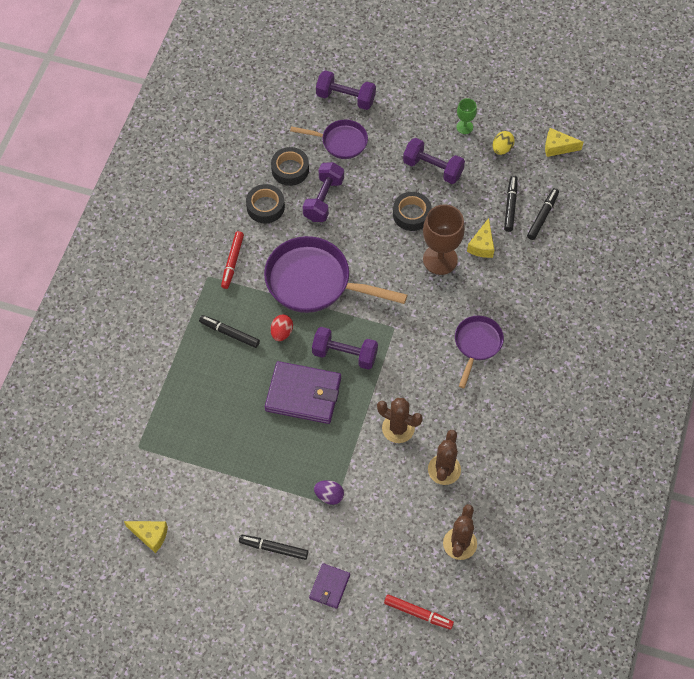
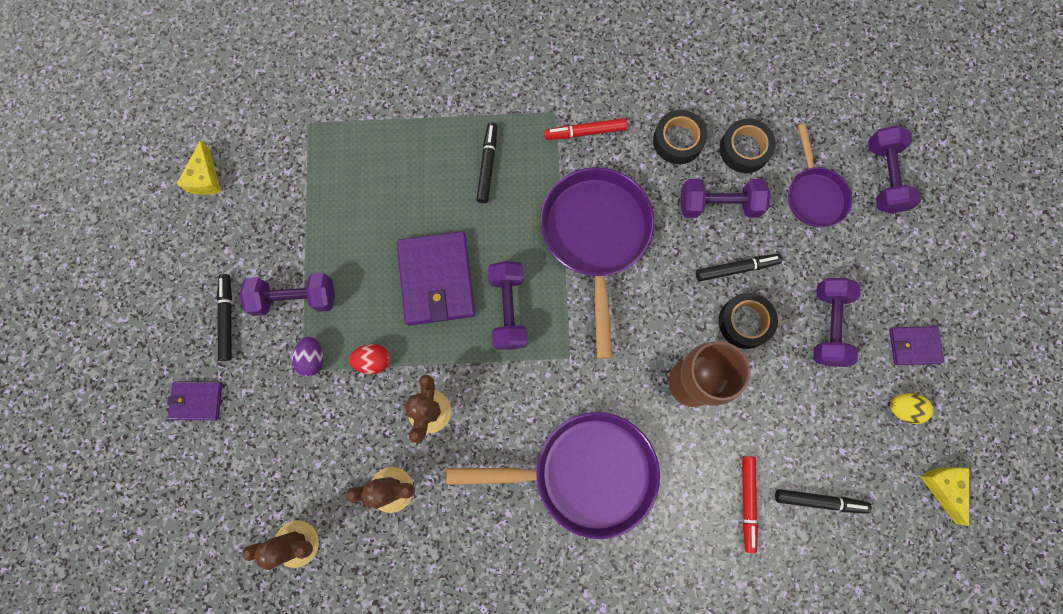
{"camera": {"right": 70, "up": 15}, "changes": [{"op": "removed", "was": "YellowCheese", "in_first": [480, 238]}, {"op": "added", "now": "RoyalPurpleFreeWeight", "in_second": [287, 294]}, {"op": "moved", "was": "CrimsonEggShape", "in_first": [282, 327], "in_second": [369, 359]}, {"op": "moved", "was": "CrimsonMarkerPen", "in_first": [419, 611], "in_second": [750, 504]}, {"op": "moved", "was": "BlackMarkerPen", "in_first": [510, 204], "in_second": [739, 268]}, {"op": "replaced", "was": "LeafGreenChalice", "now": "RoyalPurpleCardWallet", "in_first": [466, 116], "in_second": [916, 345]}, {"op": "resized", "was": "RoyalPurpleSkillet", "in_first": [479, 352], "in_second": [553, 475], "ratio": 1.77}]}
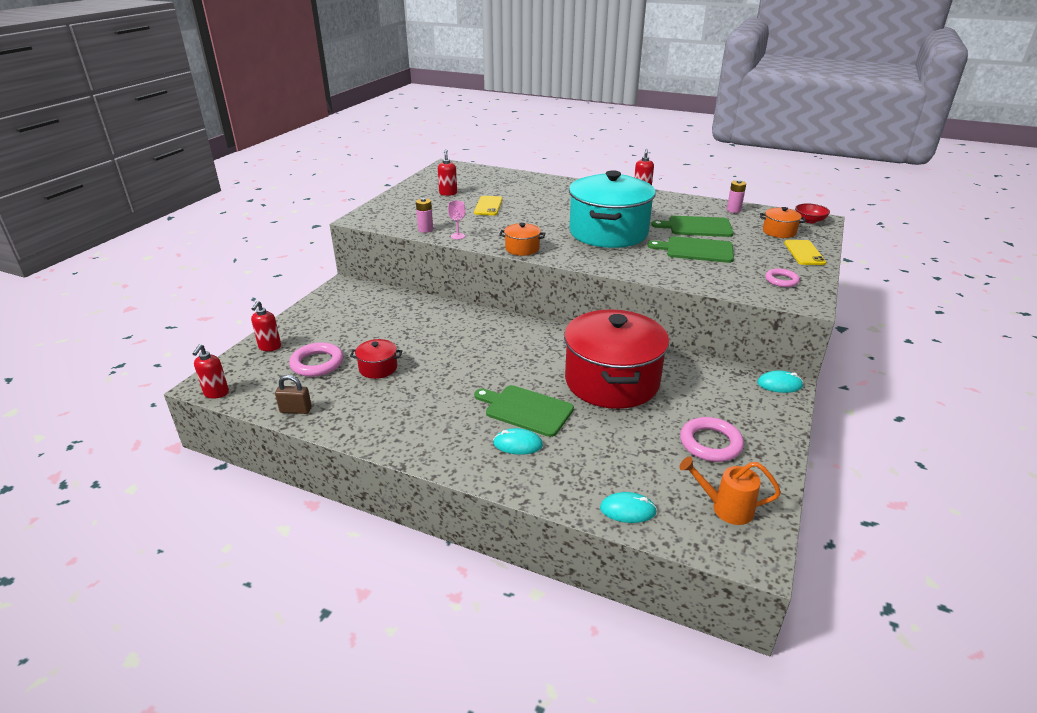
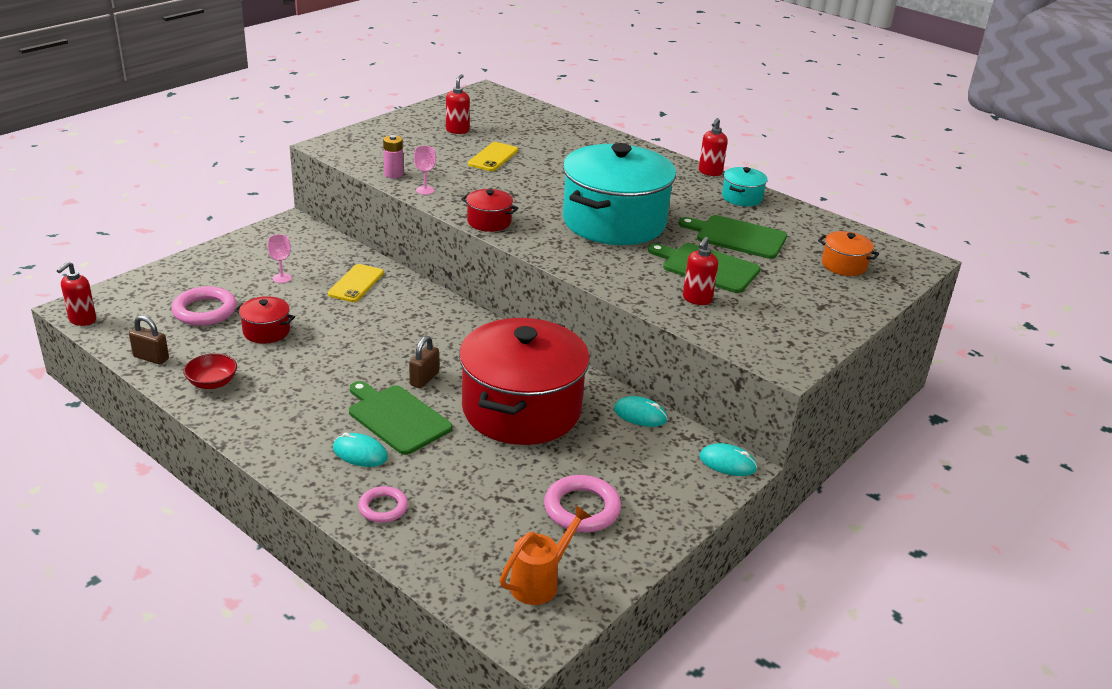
{"camera": {"right": 15, "up": 0}, "changes": [{"op": "removed", "was": "RosePinkBattery", "in_first": [736, 196]}, {"op": "added", "now": "RosePinkChalice", "in_second": [280, 258]}, {"op": "added", "now": "RussetLock", "in_second": [424, 362]}, {"op": "added", "now": "TurquoisePot", "in_second": [745, 186]}, {"op": "moved", "was": "CrimsonSoapDispenser", "in_first": [266, 326], "in_second": [700, 271]}, {"op": "moved", "was": "TurquoiseMouse", "in_first": [628, 507], "in_second": [641, 411]}, {"op": "moved", "was": "RosePinkTorus", "in_first": [782, 278], "in_second": [383, 504]}, {"op": "moved", "was": "YellowSmartphone", "in_first": [805, 252], "in_second": [356, 283]}, {"op": "moved", "was": "CrimsonDeepDish", "in_first": [812, 213], "in_second": [210, 371]}, {"op": "recoloured", "was": "OrangeColouredPot", "now": "CrimsonPot", "in_first": [522, 239], "in_second": [489, 210]}, {"op": "turned", "was": "OrangeColouredSprinklingCan", "in_first": [730, 490], "in_second": [546, 555], "clockwise": 105}]}
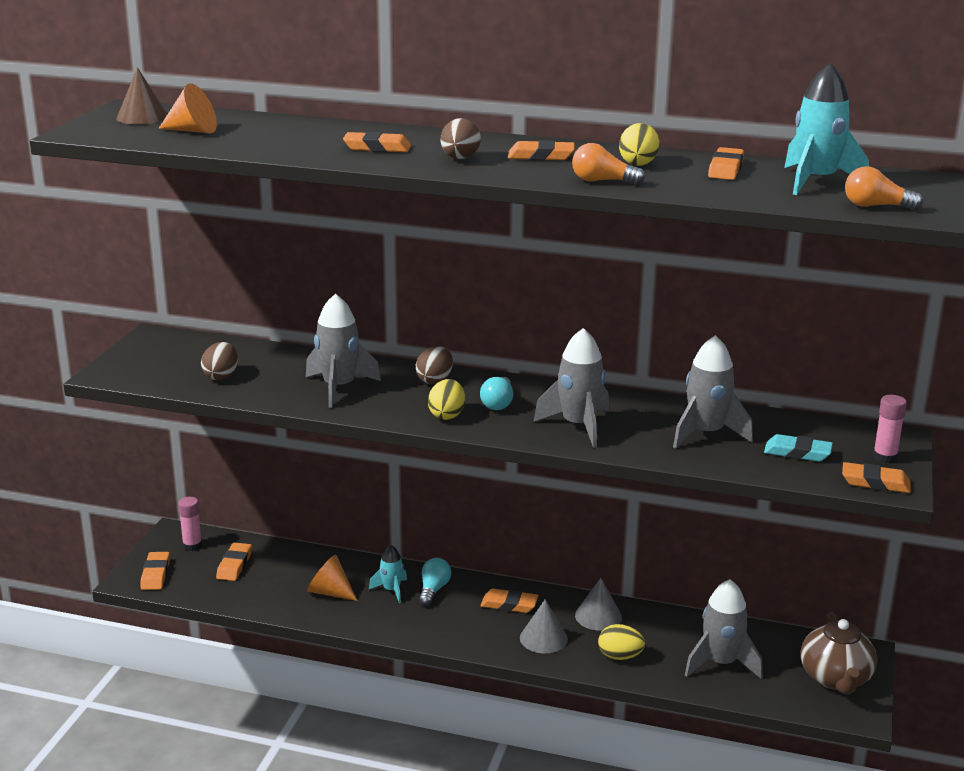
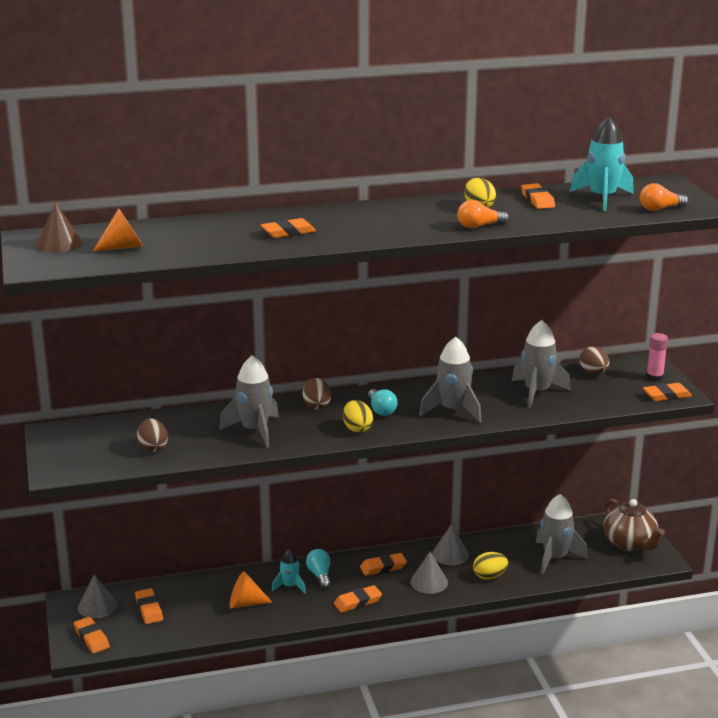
{"camera": {"right": -30, "up": 0}, "changes": [{"op": "removed", "was": "TurquoisePencilEraser", "in_first": [798, 448]}, {"op": "moved", "was": "RussetEggShape", "in_first": [461, 138], "in_second": [594, 361]}, {"op": "moved", "was": "OrangeColouredPencilEraser", "in_first": [541, 150], "in_second": [358, 599]}, {"op": "replaced", "was": "RosePinkStickOfGlue", "now": "GrayCone", "in_first": [190, 524], "in_second": [97, 596]}]}
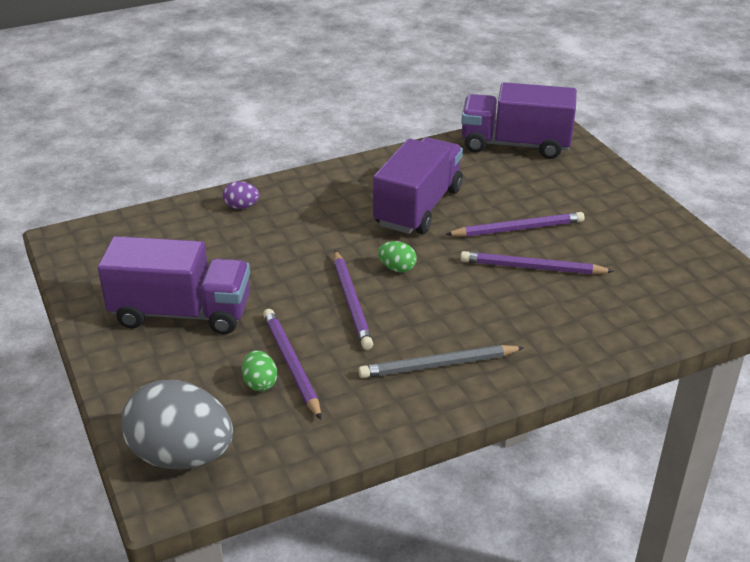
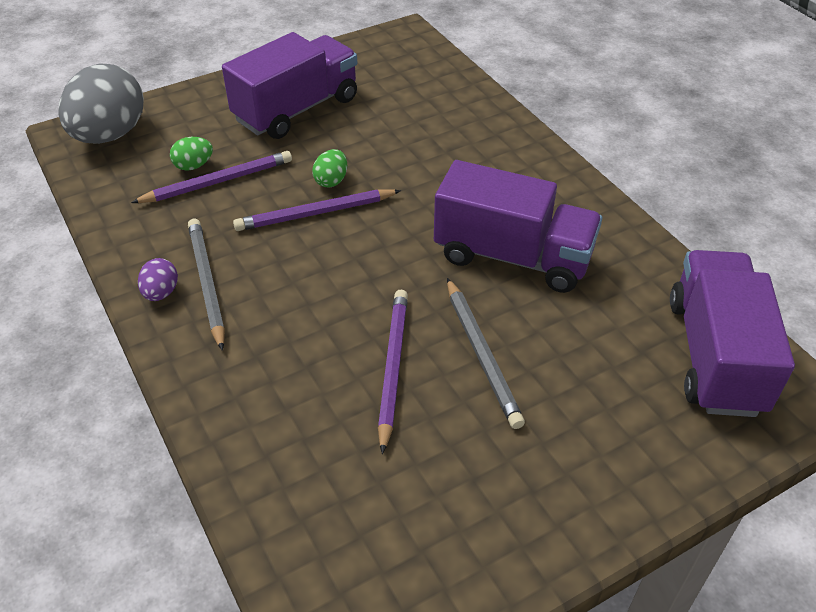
{"camera": {"right": 85, "up": 10}, "changes": [{"op": "moved", "was": "RoyalPurpleEggShape", "in_first": [241, 195], "in_second": [158, 279]}, {"op": "moved", "was": "LeafGreenEggShape", "in_first": [397, 257], "in_second": [329, 168]}, {"op": "recoloured", "was": "RoyalPurplePencil", "now": "GrayPencil", "in_first": [515, 224], "in_second": [486, 353]}, {"op": "turned", "was": "RoyalPurpleTruck", "in_first": [174, 285], "in_second": [289, 85], "clockwise": -135}]}
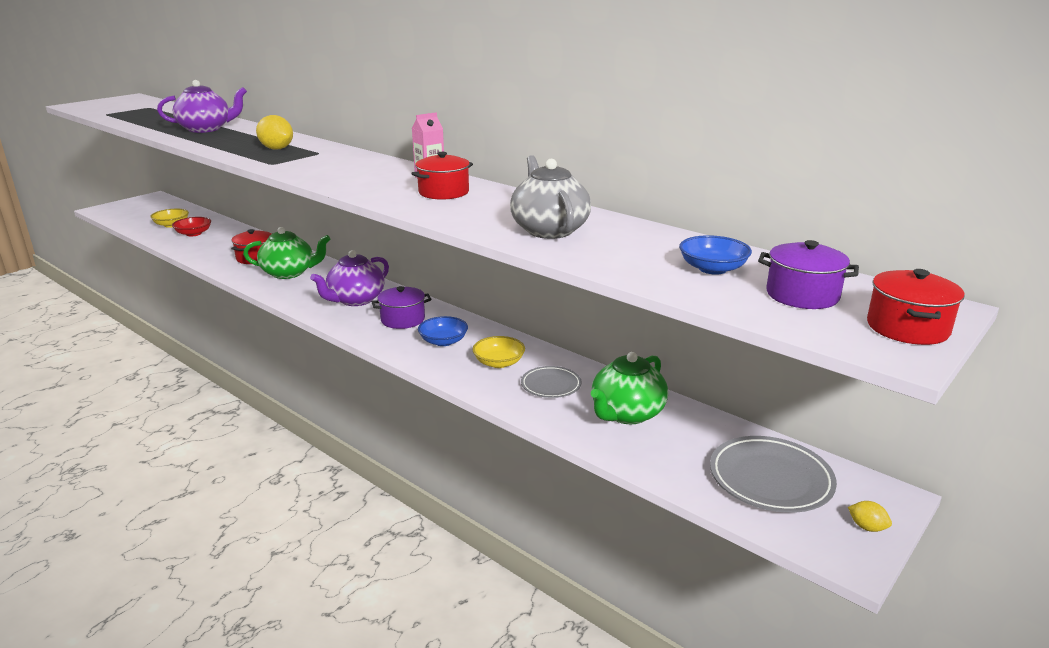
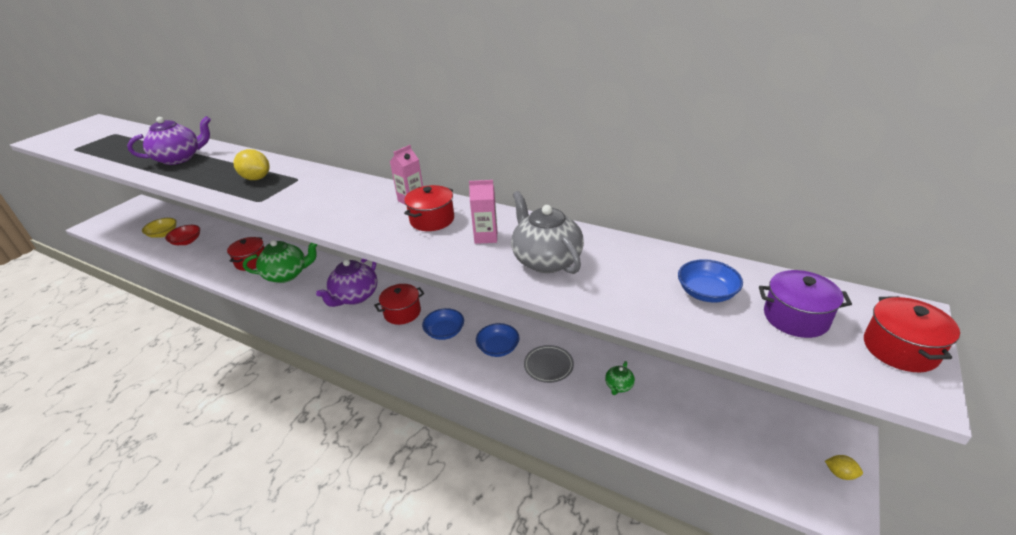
{"camera": {"right": -10, "up": 10}, "changes": [{"op": "removed", "was": "GrayDinnerPlate", "in_first": [773, 474]}, {"op": "added", "now": "RosePinkJuiceCarton", "in_second": [483, 212]}, {"op": "recoloured", "was": "RoyalPurplePot", "now": "CrimsonPot", "in_first": [401, 307], "in_second": [399, 304]}, {"op": "recoloured", "was": "YellowDeepDish", "now": "BlueDeepDish", "in_first": [498, 352], "in_second": [497, 340]}, {"op": "resized", "was": "LeafGreenTeapot", "in_first": [629, 388], "in_second": [620, 378], "ratio": 0.47}]}
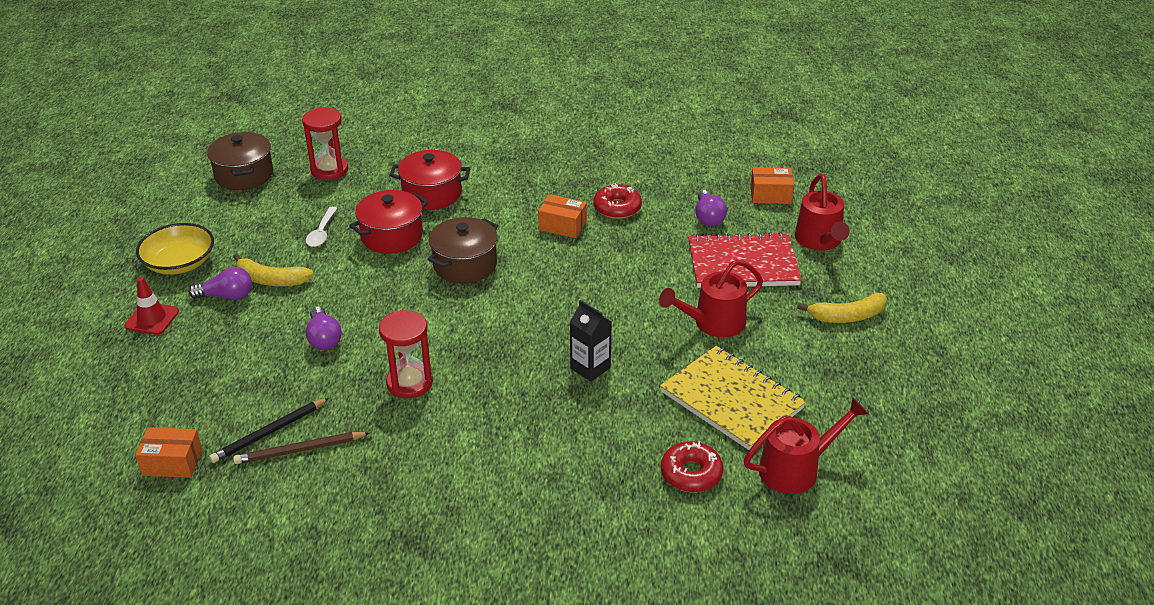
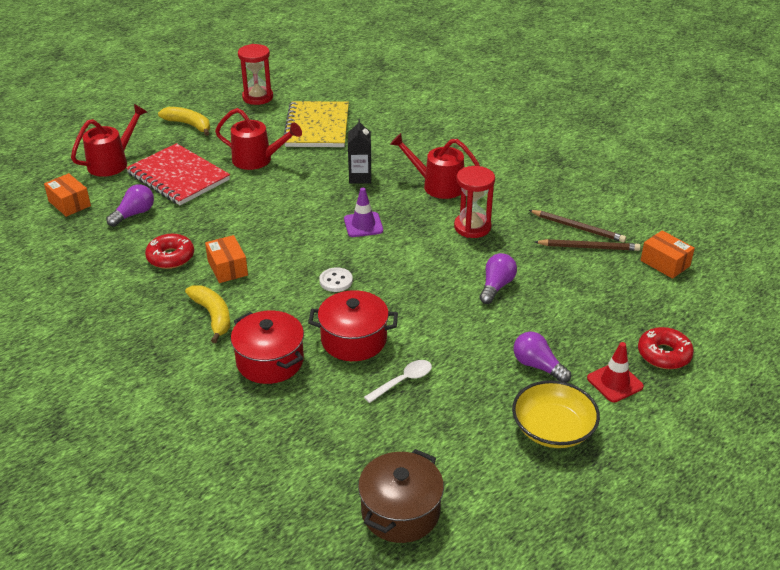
{"camera": {"right": -135, "up": 0}, "changes": [{"op": "added", "now": "RoyalPurpleTrafficCone", "in_second": [363, 212]}, {"op": "moved", "was": "YellowBananaFruit", "in_first": [273, 270], "in_second": [207, 314]}, {"op": "moved", "was": "CrimsonSandTimer", "in_first": [325, 143], "in_second": [255, 74]}, {"op": "moved", "was": "CrimsonDoughnut", "in_first": [692, 466], "in_second": [666, 348]}, {"op": "moved", "was": "CrimsonSprinklingCan", "in_first": [806, 446], "in_second": [435, 166]}, {"op": "replaced", "was": "RussetPot", "now": "WhiteButton", "in_first": [462, 250], "in_second": [336, 279]}, {"op": "recoloured", "was": "BlackPencil", "now": "RussetPencil", "in_first": [269, 430], "in_second": [587, 245]}]}
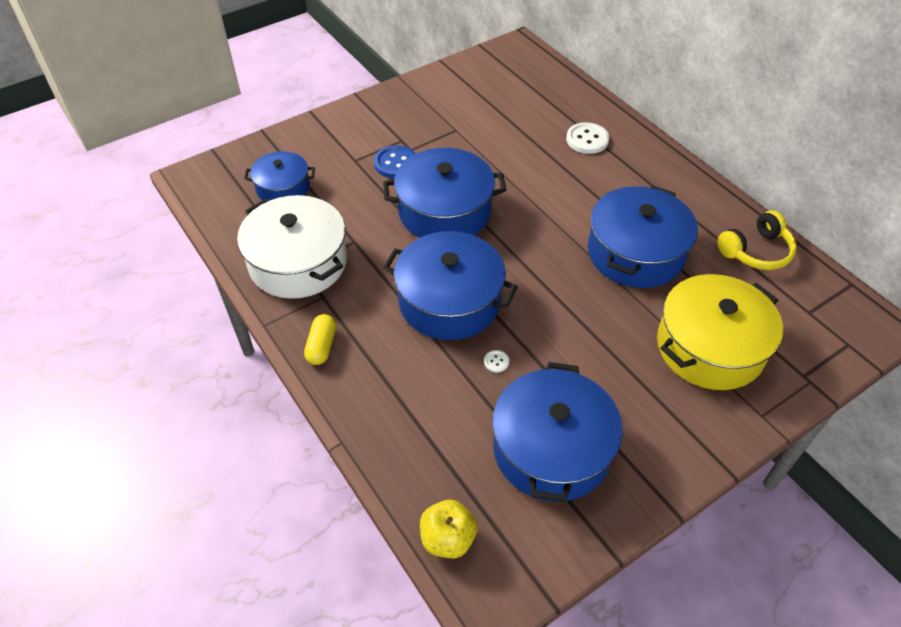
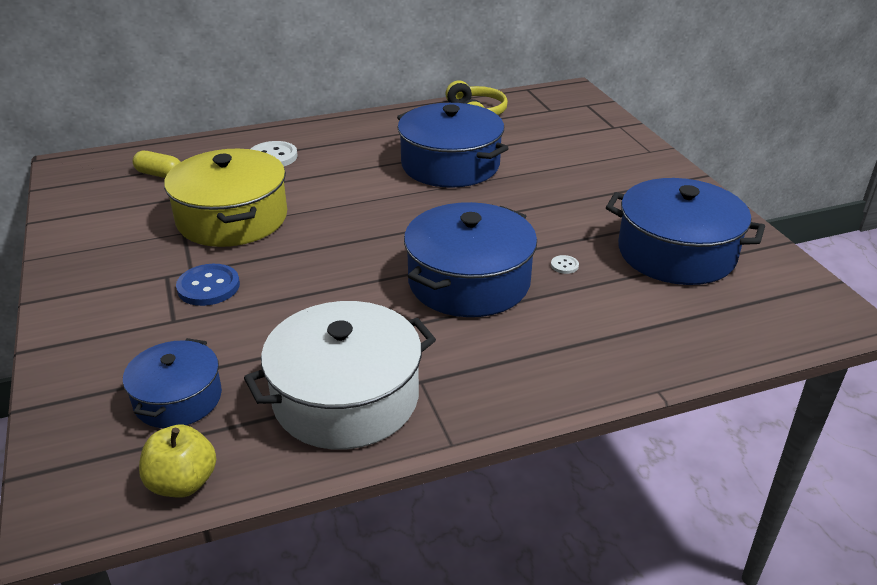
{"camera": {"right": -75, "up": -15}, "changes": [{"op": "removed", "was": "BluePot", "in_first": [444, 193]}, {"op": "moved", "was": "YellowPill", "in_first": [320, 339], "in_second": [156, 164]}, {"op": "moved", "was": "YellowAppleFruit", "in_first": [448, 529], "in_second": [177, 461]}, {"op": "moved", "was": "YellowPot", "in_first": [720, 332], "in_second": [225, 198]}]}
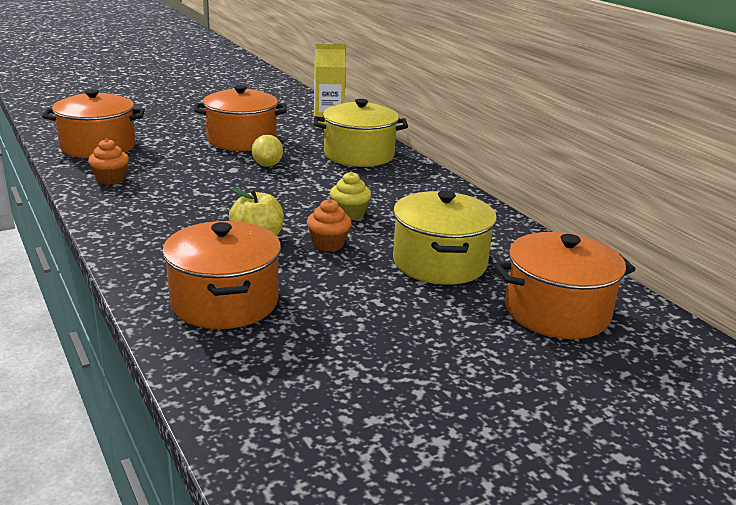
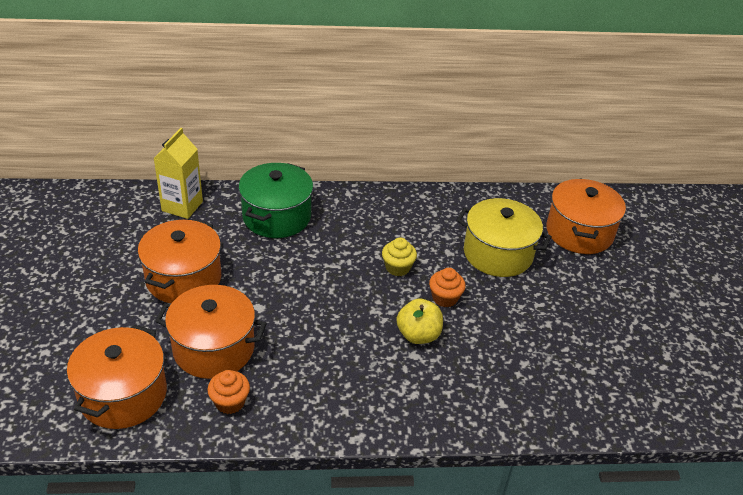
{"camera": {"right": -65, "up": 15}, "changes": [{"op": "removed", "was": "YellowToyLemon", "in_first": [267, 151]}, {"op": "moved", "was": "OrangeColouredPot", "in_first": [221, 275], "in_second": [211, 332]}, {"op": "recoloured", "was": "YellowPot", "now": "LeafGreenPot", "in_first": [361, 133], "in_second": [275, 200]}]}
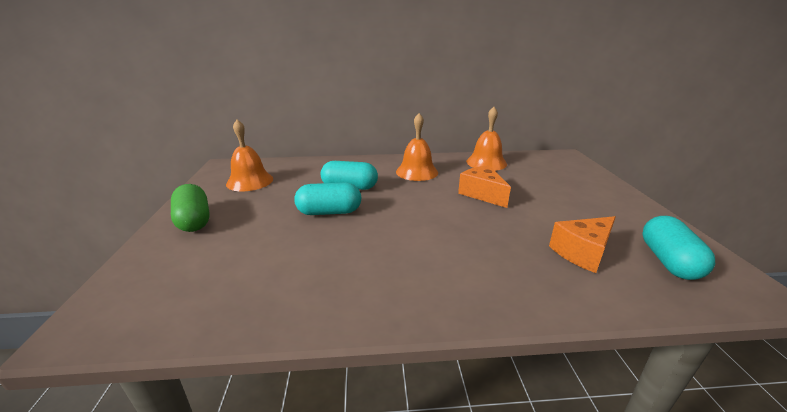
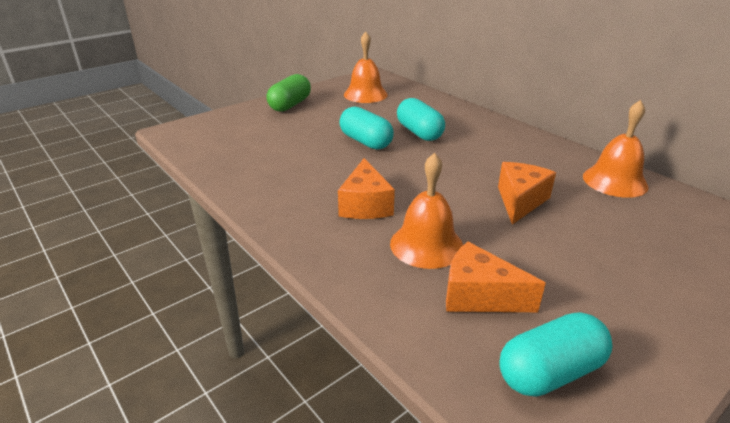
{"camera": {"right": 55, "up": 5}, "changes": [{"op": "added", "now": "OrangeColouredCheese", "in_second": [366, 188]}, {"op": "moved", "was": "OrangeColouredSchoolBell", "in_first": [417, 147], "in_second": [426, 211]}]}
